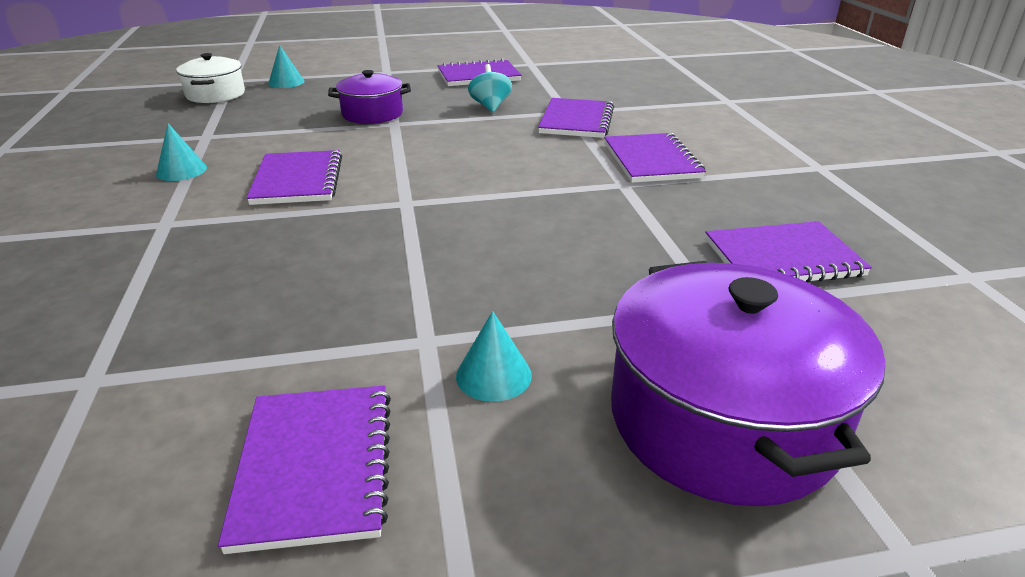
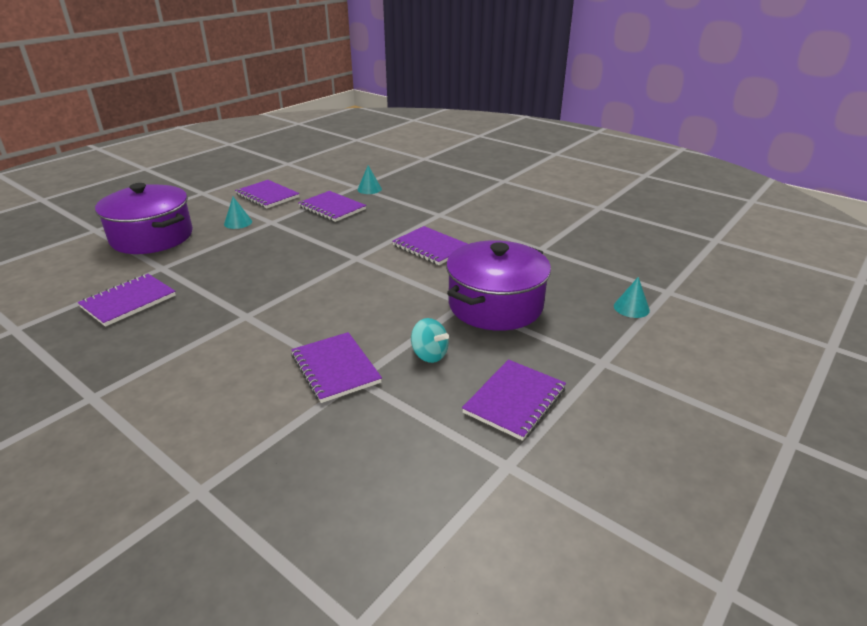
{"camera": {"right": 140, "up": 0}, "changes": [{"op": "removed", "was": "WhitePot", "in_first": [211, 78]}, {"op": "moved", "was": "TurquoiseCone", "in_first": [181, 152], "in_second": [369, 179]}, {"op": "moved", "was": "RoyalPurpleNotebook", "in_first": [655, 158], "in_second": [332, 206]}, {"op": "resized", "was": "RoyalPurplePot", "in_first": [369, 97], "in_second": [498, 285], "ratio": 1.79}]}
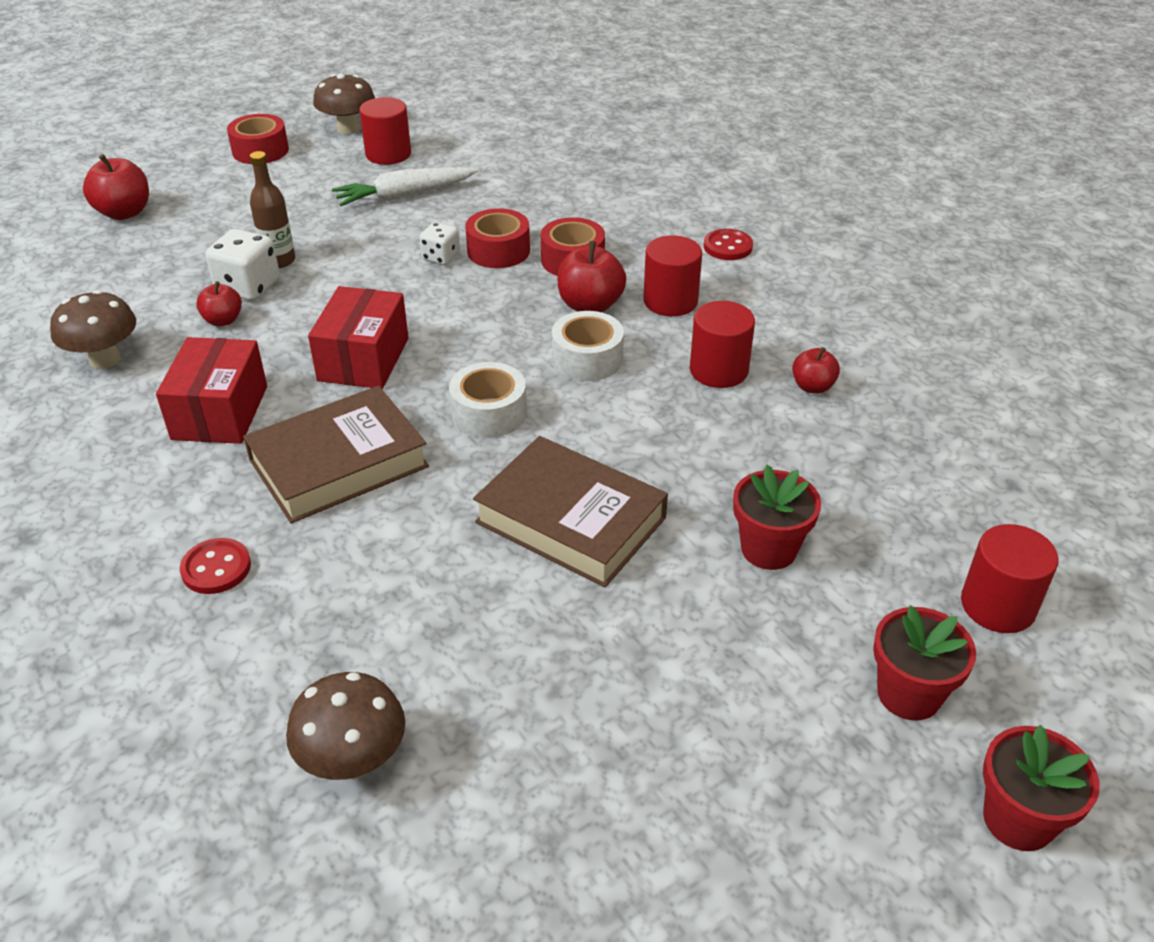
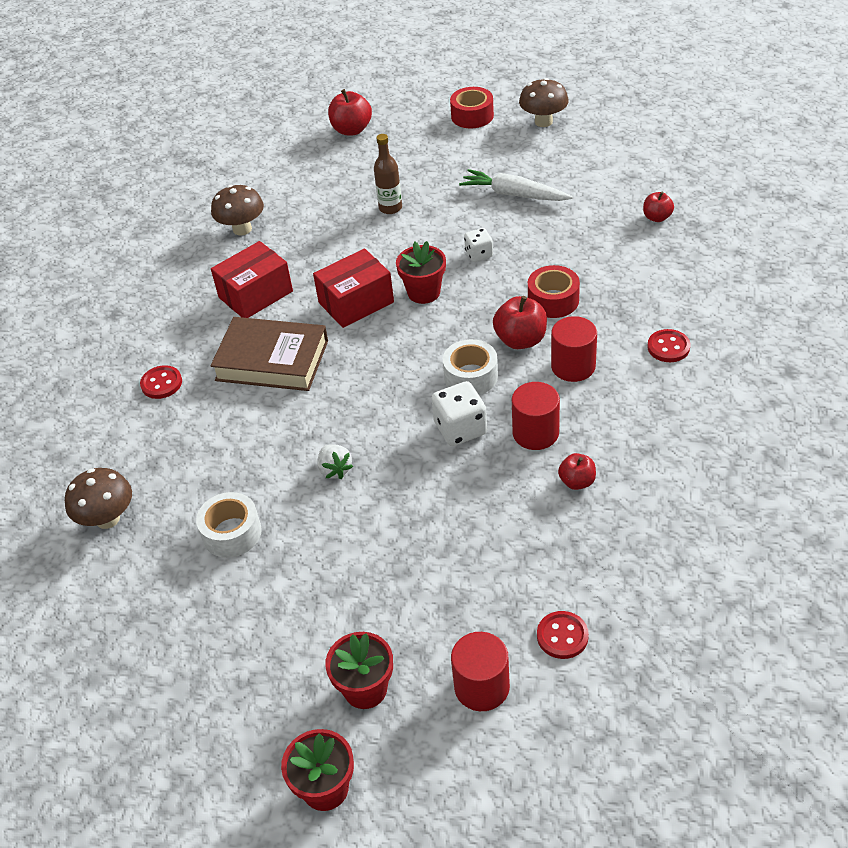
{"camera": {"right": 50, "up": 5}, "changes": [{"op": "removed", "was": "CrimsonCylinderShape", "in_first": [385, 131]}, {"op": "removed", "was": "CrimsonTape", "in_first": [497, 238]}, {"op": "added", "now": "CrimsonButton", "in_second": [563, 635]}, {"op": "moved", "was": "CrimsonAppleFruit", "in_first": [219, 303], "in_second": [658, 207]}, {"op": "moved", "was": "WhiteDice", "in_first": [242, 265], "in_second": [459, 413]}, {"op": "moved", "was": "WhiteTape", "in_first": [488, 400], "in_second": [229, 525]}, {"op": "moved", "was": "CrimsonPottedPlant", "in_first": [777, 517], "in_second": [421, 272]}, {"op": "replaced", "was": "RussetHardcover", "now": "WhiteToyStrawberry", "in_first": [570, 512], "in_second": [335, 461]}]}
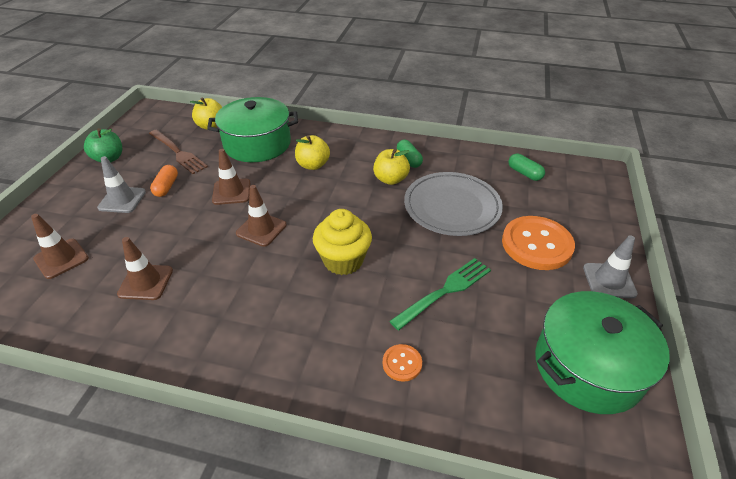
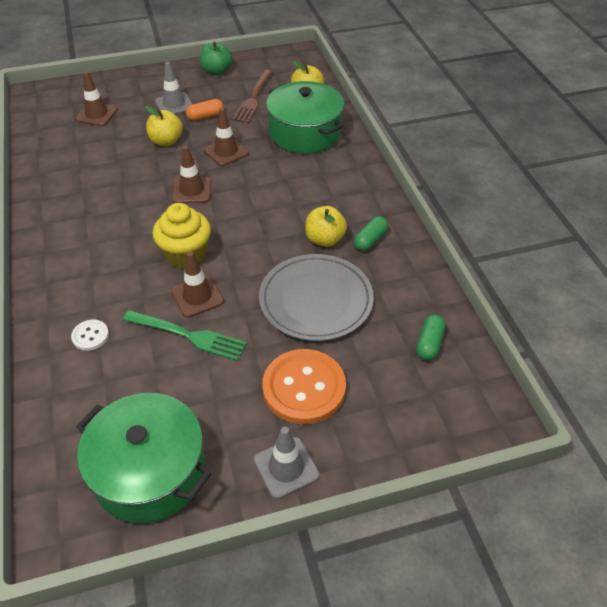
{"camera": {"right": 60, "up": 5}, "changes": [{"op": "moved", "was": "RussetTrafficCone", "in_first": [145, 268], "in_second": [197, 284]}, {"op": "moved", "was": "YellowAppleFruit", "in_first": [312, 152], "in_second": [164, 126]}, {"op": "recoloured", "was": "OrangeColouredButton", "now": "WhiteButton", "in_first": [402, 363], "in_second": [90, 335]}]}
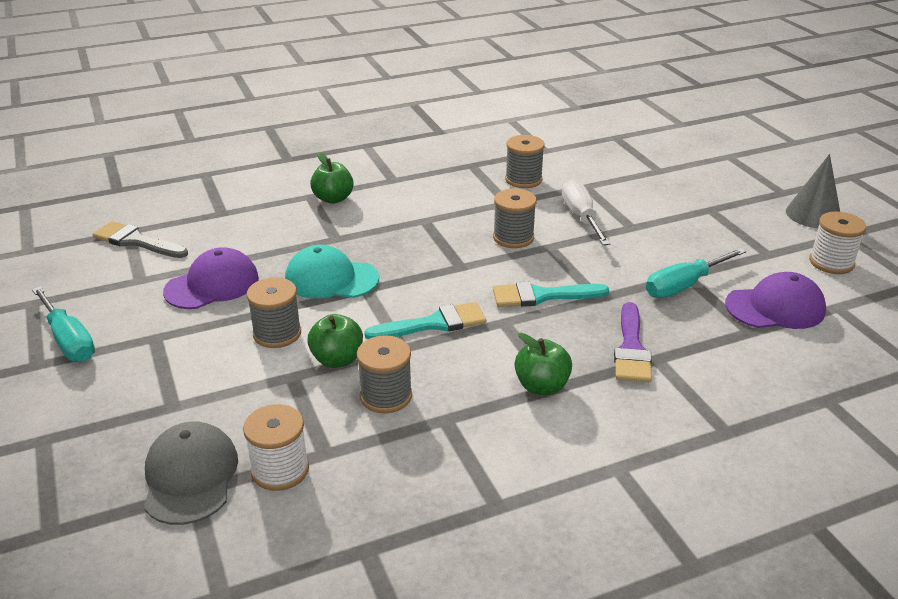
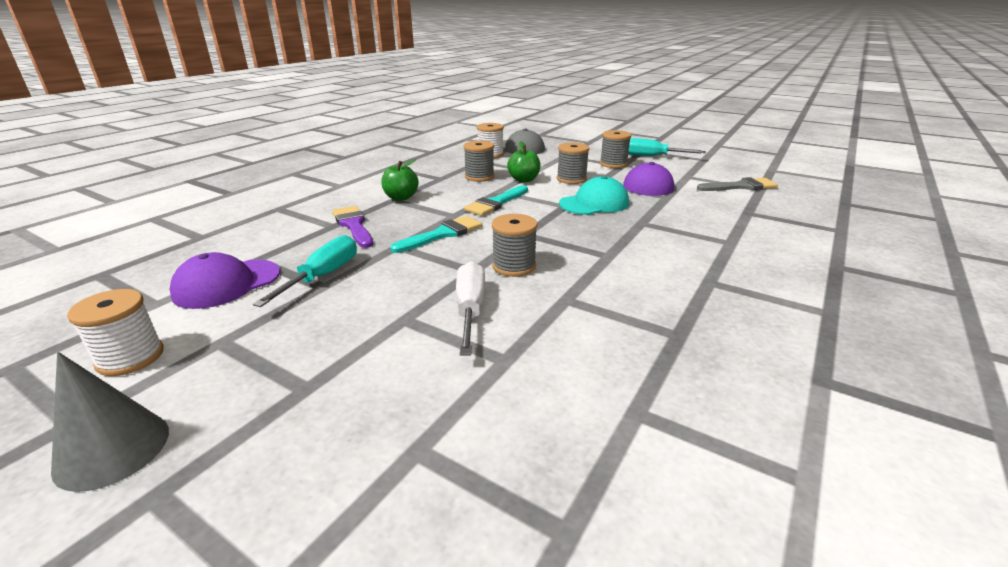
{"camera": {"right": 145, "up": -5}, "changes": [{"op": "removed", "was": "LeafGreenAppleFruit", "in_first": [332, 178]}, {"op": "moved", "was": "GrayReelOfThread", "in_first": [525, 161], "in_second": [615, 149]}, {"op": "turned", "was": "WhiteFlatScrewdriver", "in_first": [586, 212], "in_second": [470, 308], "clockwise": -135}]}
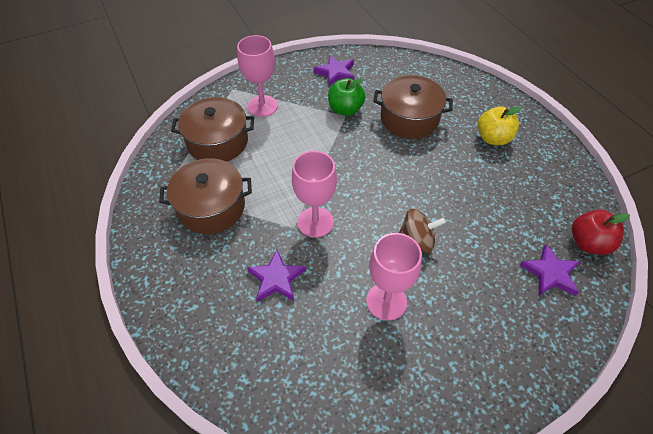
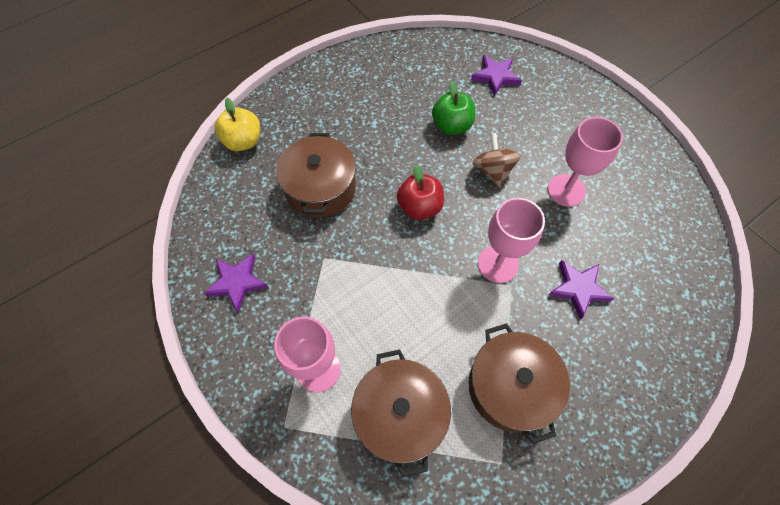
{"camera": {"right": -100, "up": 10}, "changes": [{"op": "moved", "was": "LeafGreenAppleFruit", "in_first": [346, 97], "in_second": [453, 108]}, {"op": "moved", "was": "YellowAppleFruit", "in_first": [500, 125], "in_second": [237, 124]}, {"op": "moved", "was": "CrimsonAppleFruit", "in_first": [601, 232], "in_second": [420, 192]}]}
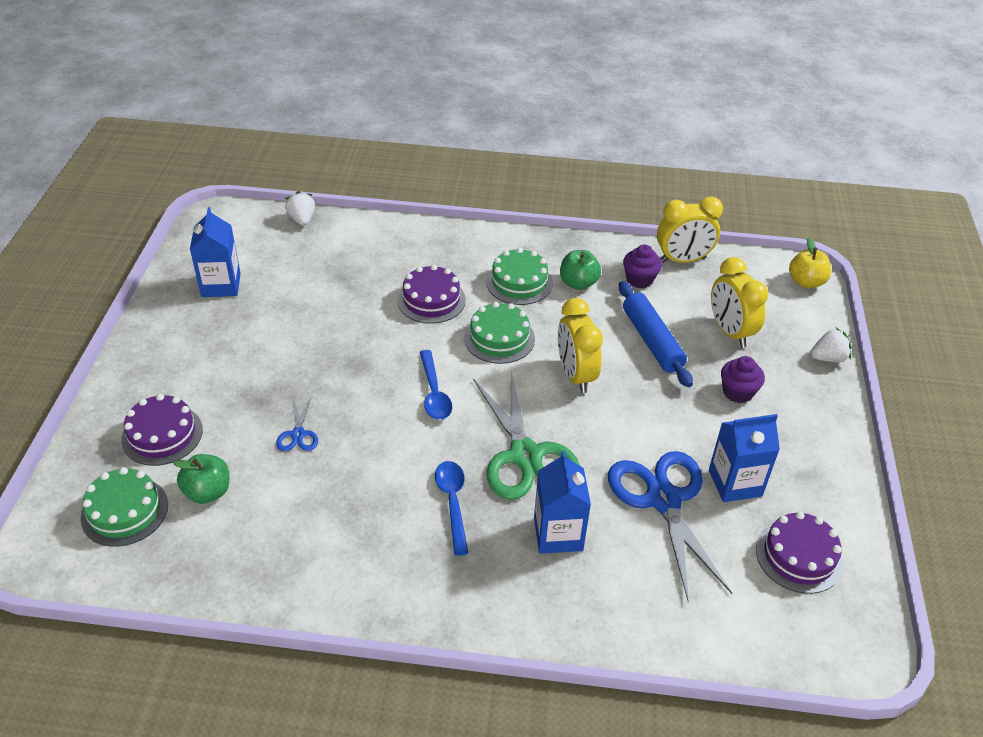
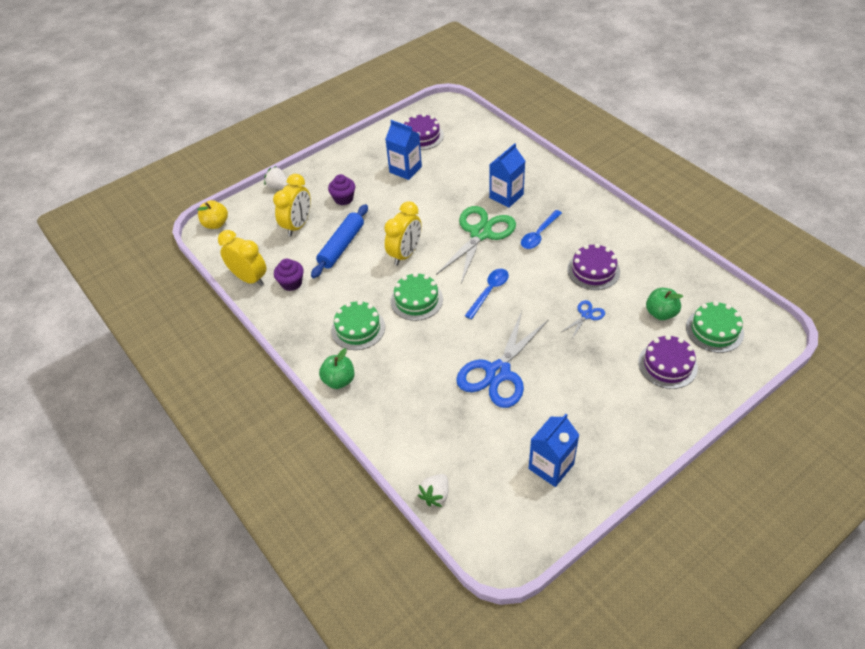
{"camera": {"right": -130, "up": 5}, "changes": [{"op": "moved", "was": "RoyalPurpleCake", "in_first": [431, 294], "in_second": [593, 267]}, {"op": "moved", "was": "LeafGreenAppleFruit", "in_first": [580, 270], "in_second": [337, 368]}, {"op": "moved", "was": "BlueShears", "in_first": [670, 525], "in_second": [502, 359]}]}
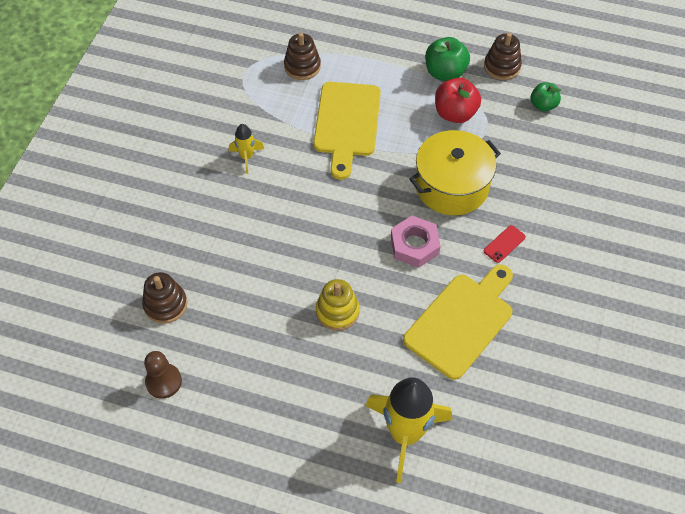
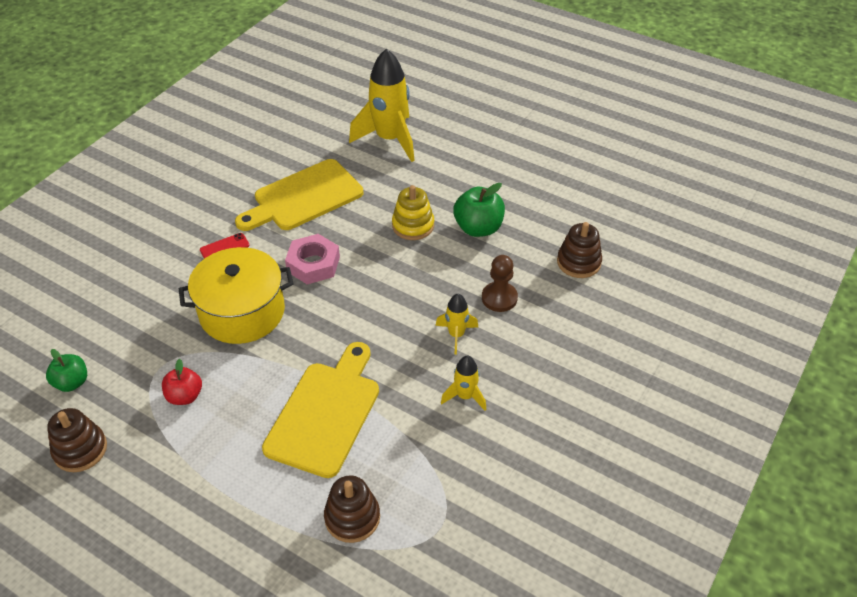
{"camera": {"right": -165, "up": -10}, "changes": [{"op": "added", "now": "YellowSpaceship", "in_second": [457, 324]}, {"op": "moved", "was": "RussetGamePawn", "in_first": [163, 375], "in_second": [500, 283]}, {"op": "moved", "was": "LeafGreenAppleFruit", "in_first": [447, 59], "in_second": [479, 210]}, {"op": "resized", "was": "CrimsonAppleFruit", "in_first": [458, 100], "in_second": [182, 382], "ratio": 0.65}]}
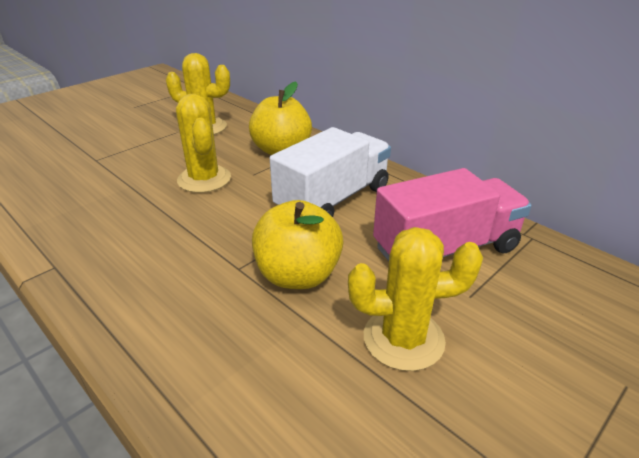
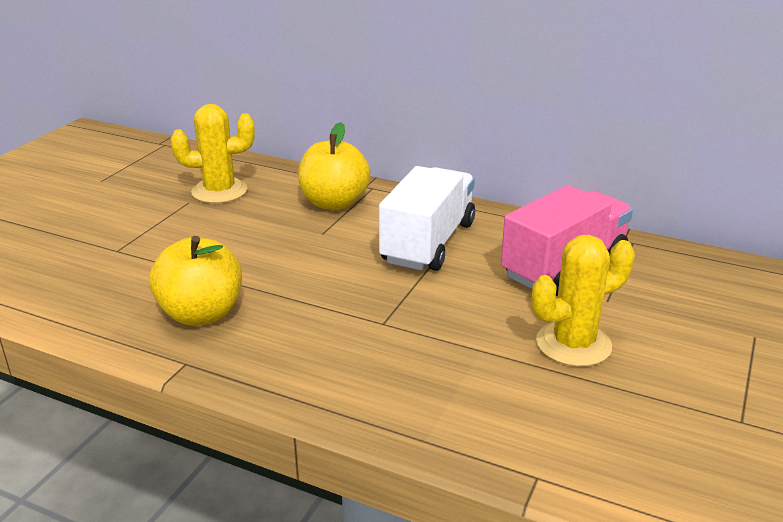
{"camera": {"right": -20, "up": -5}, "changes": [{"op": "removed", "was": "YellowCactus", "in_first": [203, 143]}, {"op": "moved", "was": "YellowAppleFruit", "in_first": [298, 244], "in_second": [195, 281]}]}
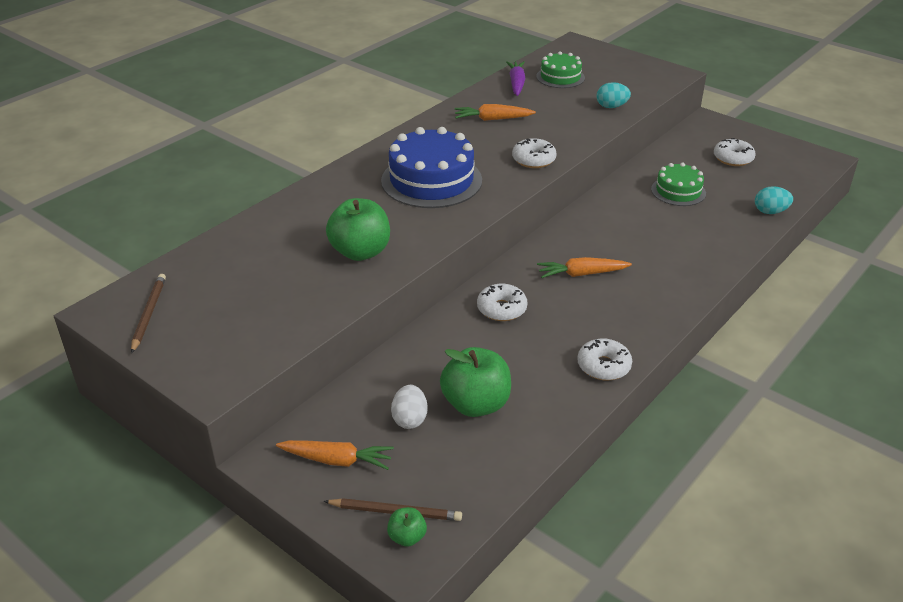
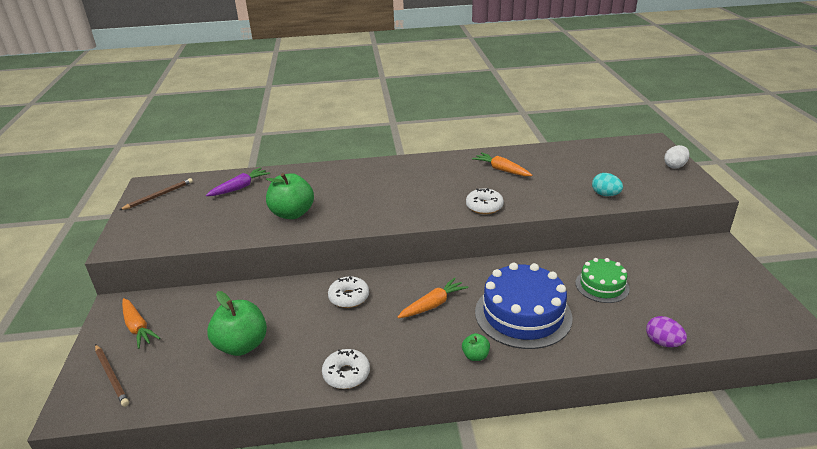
{"camera": {"right": 45, "up": -5}, "changes": [{"op": "removed", "was": "LeafGreenCake", "in_first": [560, 69]}, {"op": "removed", "was": "WhiteDoughnut", "in_first": [734, 152]}, {"op": "moved", "was": "BlueCake", "in_first": [431, 167], "in_second": [523, 306]}, {"op": "moved", "was": "LeafGreenAppleFruit", "in_first": [407, 527], "in_second": [476, 347]}, {"op": "moved", "was": "WhiteEggShape", "in_first": [409, 407], "in_second": [677, 156]}, {"op": "moved", "was": "RoyalPurpleRootVegetable", "in_first": [516, 78], "in_second": [238, 182]}, {"op": "recoloured", "was": "TurquoiseEggShape", "now": "RoyalPurpleEggShape", "in_first": [774, 200], "in_second": [666, 331]}, {"op": "turned", "was": "OrangeColouredRootVegetable", "in_first": [584, 267], "in_second": [432, 298], "clockwise": 105}]}
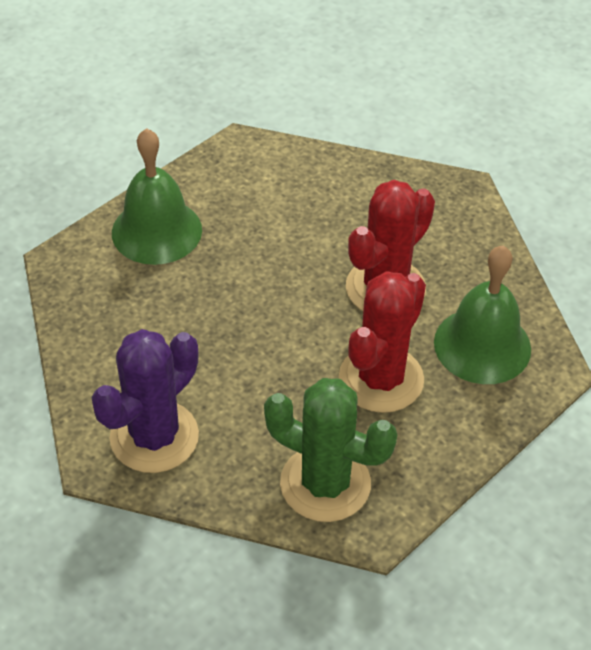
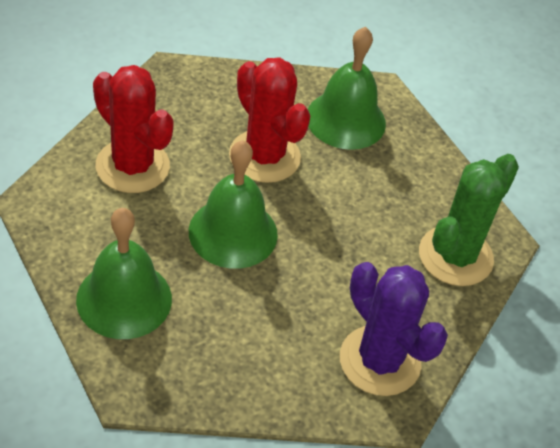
{"camera": {"right": -80, "up": 0}, "changes": [{"op": "added", "now": "LeafGreenSchoolBell", "in_second": [233, 204]}, {"op": "moved", "was": "CrimsonCactus", "in_first": [382, 342], "in_second": [133, 129]}]}
